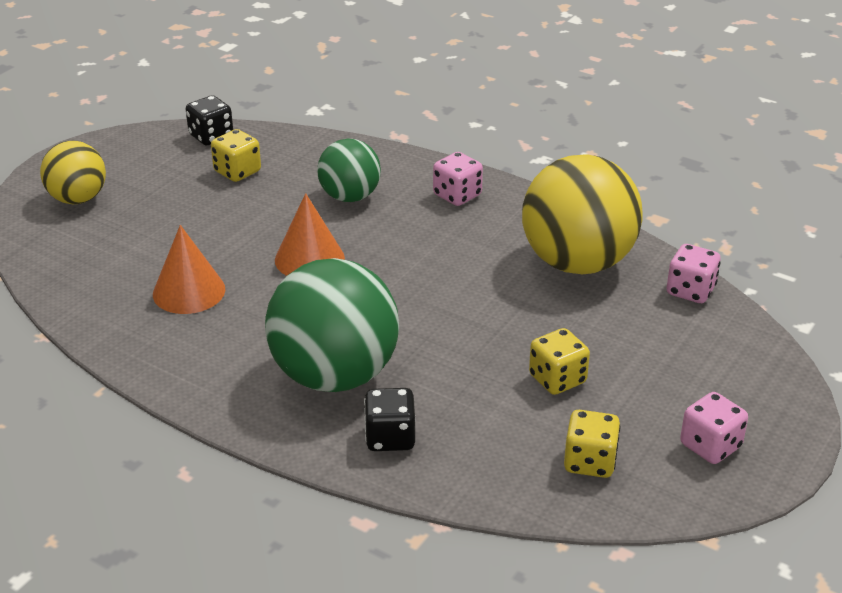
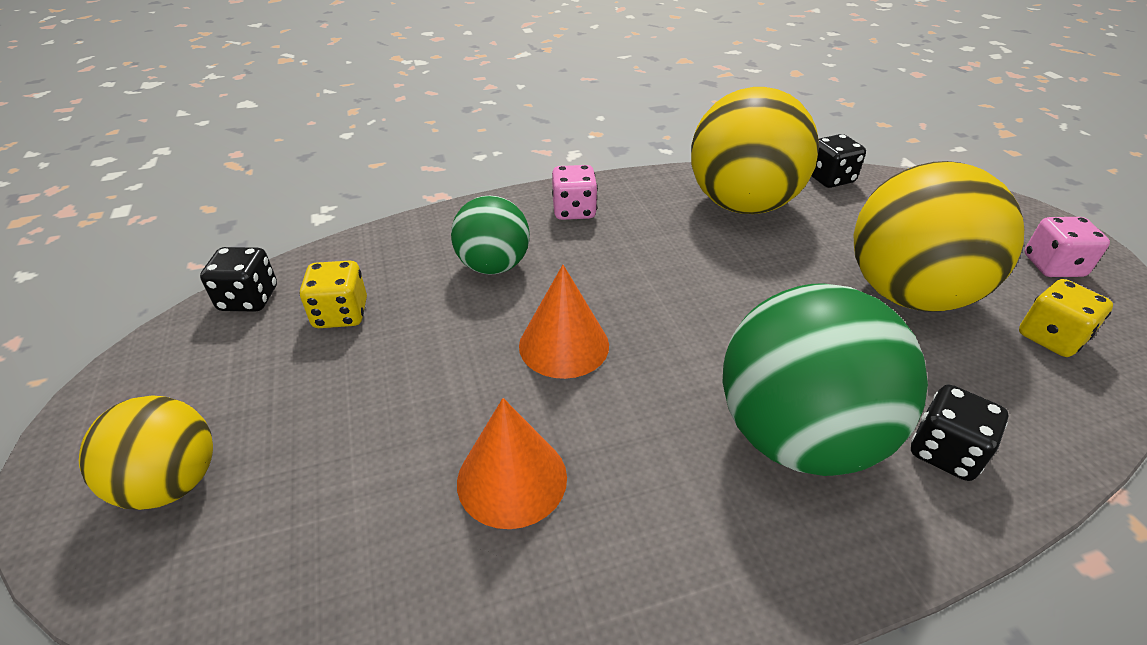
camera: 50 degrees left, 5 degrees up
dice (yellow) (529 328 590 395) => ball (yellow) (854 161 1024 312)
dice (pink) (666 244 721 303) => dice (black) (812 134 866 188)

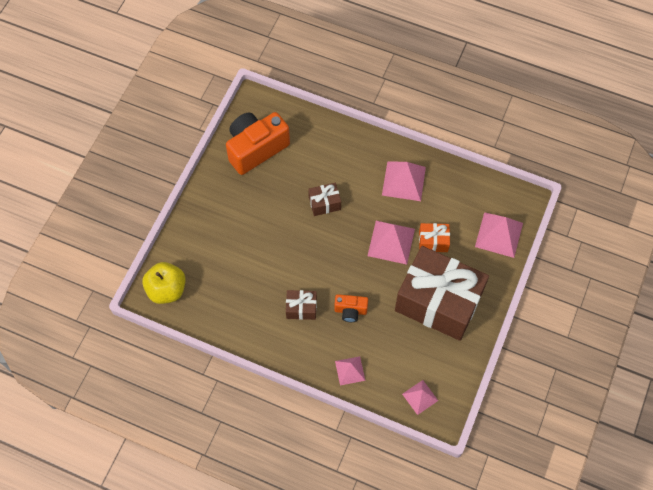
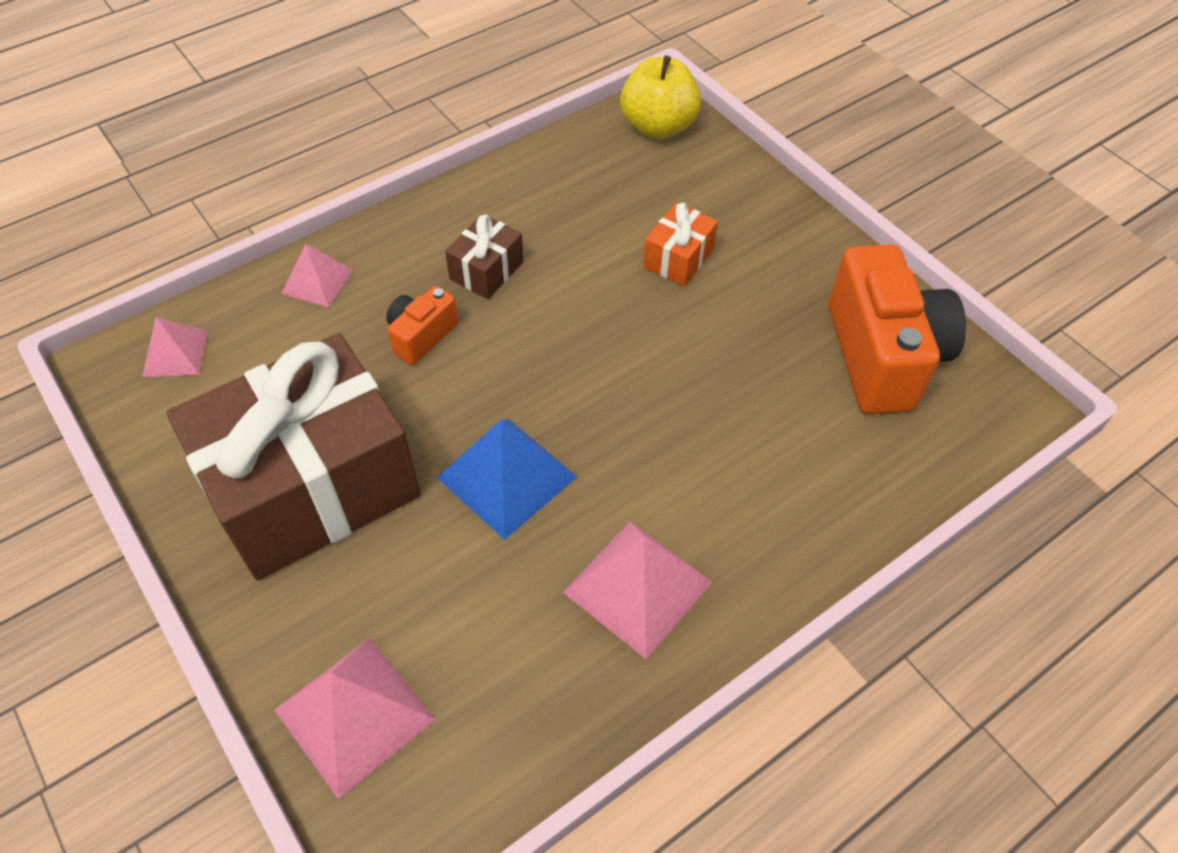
camera: 120 degrees right, 10 degrees down
gift (brown) (308 183 341 216) => nothing
gift (orange) (419 223 450 252) => gift (orange) (643 203 718 286), shifted
pyramid (pink) (368 221 415 265) => pyramid (blue) (437 419 577 540)

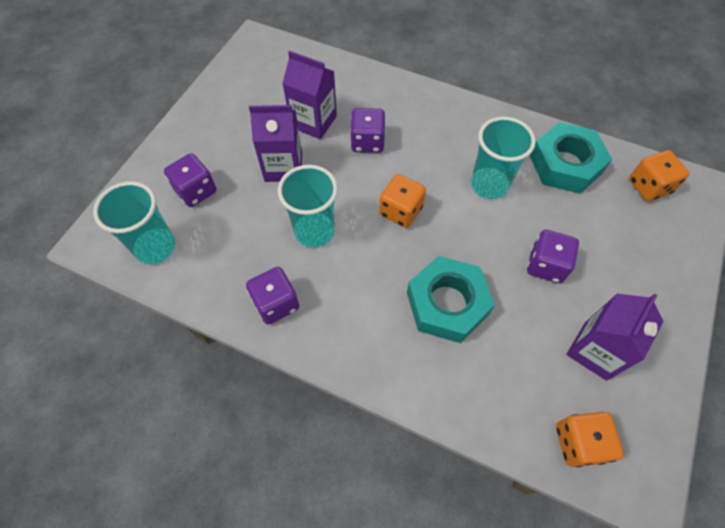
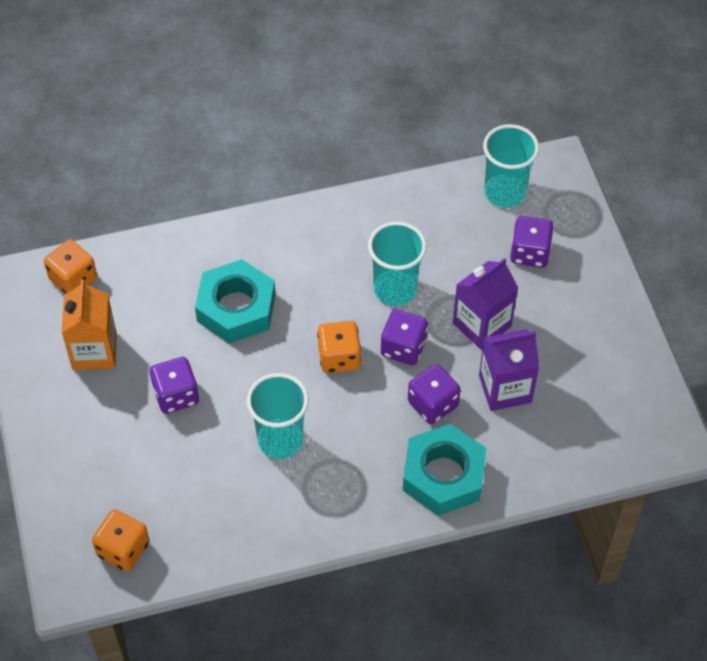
camera: 140 degrees right, 5 degrees down
dice (purple) (246 267 299 325) => dice (purple) (381 309 428 365), shifted
nut (turquoise) (530 122 612 194) => nut (turquoise) (403 424 486 516), shifted
carton (purple) (566 294 664 381) => carton (orange) (62 279 117 370)

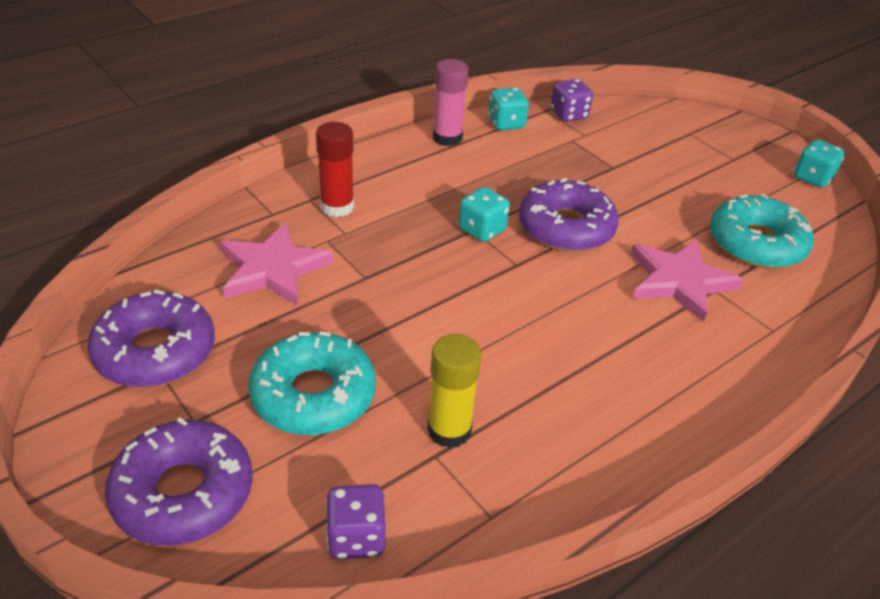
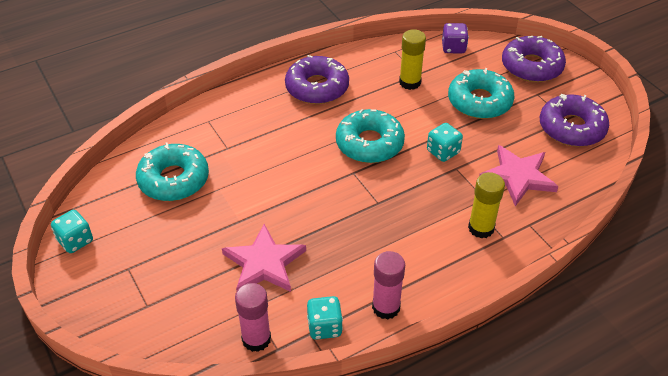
camera: 170 degrees left, 5 degrees up
nothing => donut (turquoise) (336 109 405 163)
dice (turquoise) (459 187 510 242) => dice (turquoise) (427 123 463 162), shifted
donut (purple) (519 178 619 252) => donut (purple) (285 55 349 104), shifted
star (pink) (631 239 744 322) => star (pink) (222 224 306 292), shifted
dice (purple) (551 79 593 122) => glue stick (pink) (235 283 271 352)
glue stick (red) (316 122 354 217) => glue stick (yellow) (468 172 505 239)

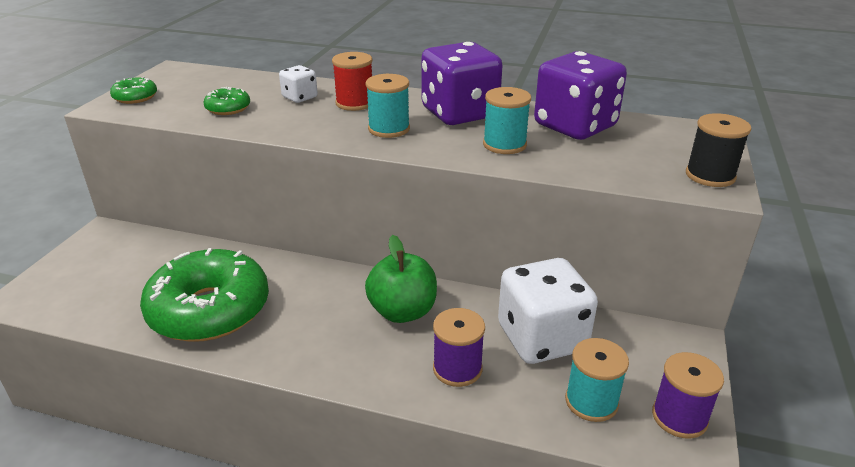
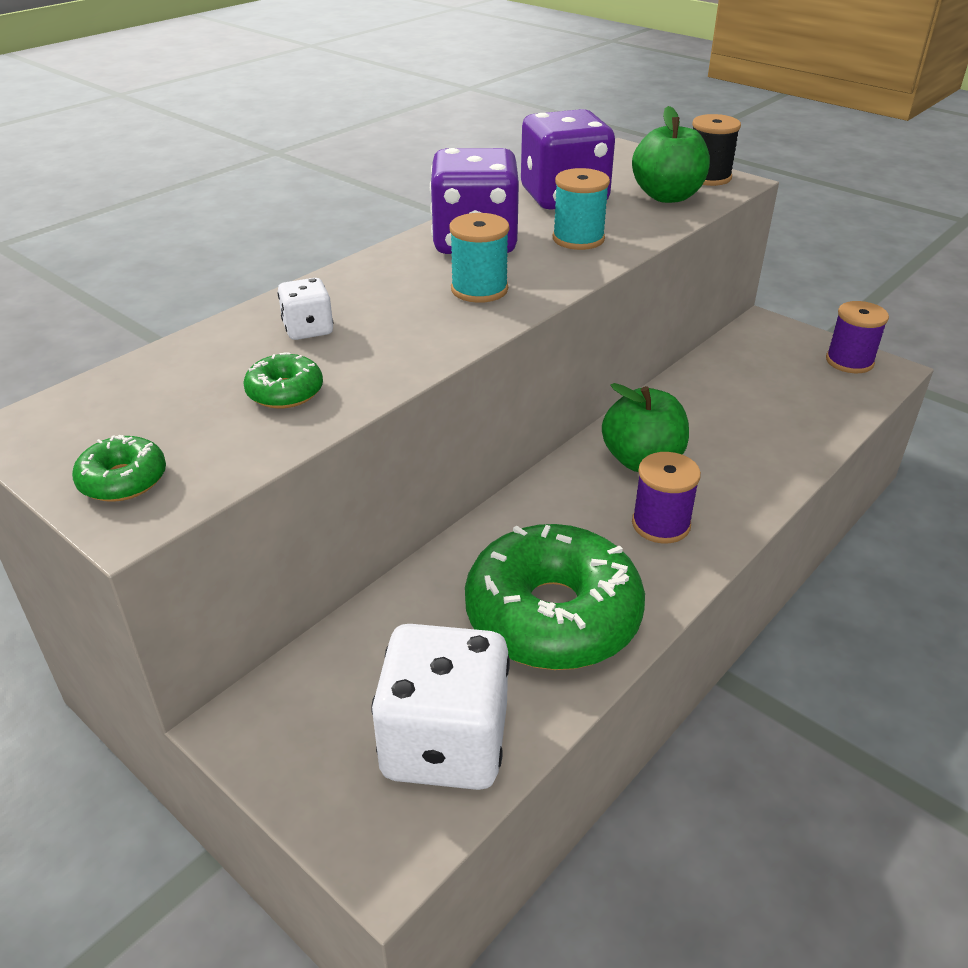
camera: 65 degrees left, 5 degrees up
spool (red) (332 52 373 111) => nothing
spool (turquoise) (565 338 629 422) => nothing
nothing => apple (green) (632 106 710 203)
spool (purple) (433 308 485 387) => spool (purple) (632 452 701 543), shifted
dice (white) (498 258 598 364) => dice (white) (371 624 510 790), shifted

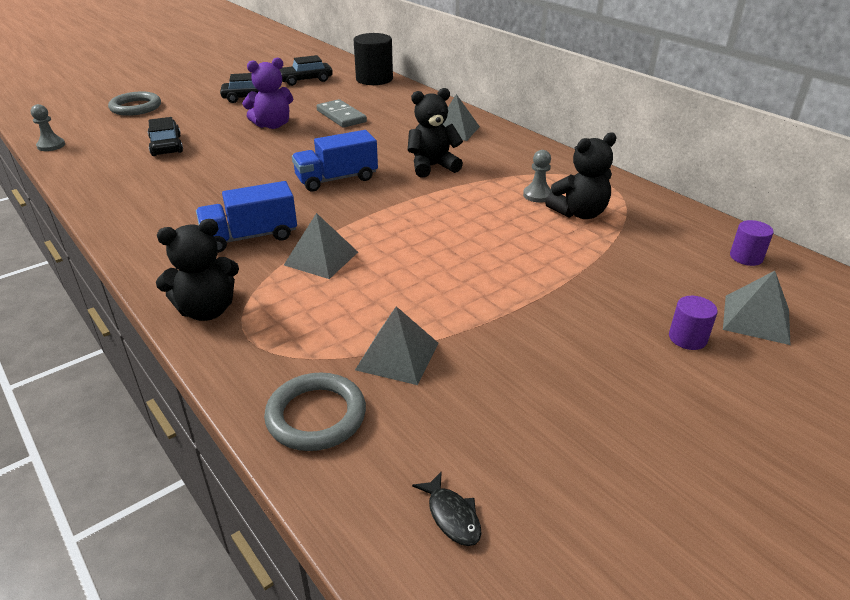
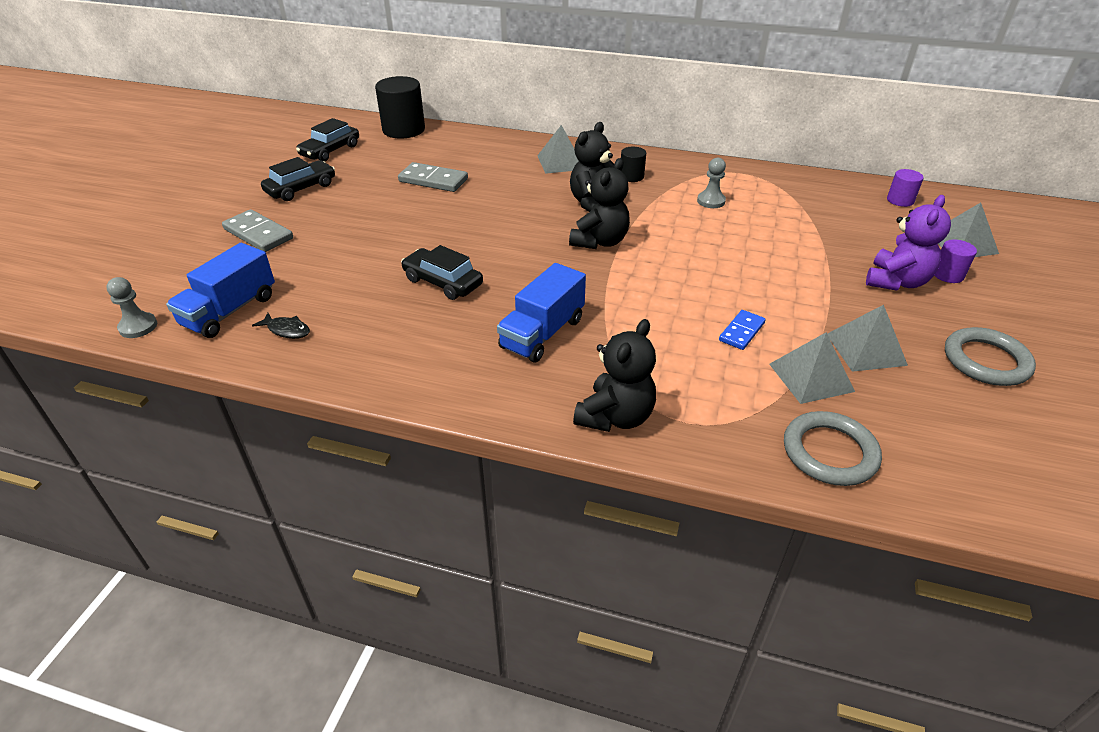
camera: 35 degrees left, 5 degrees up
nothing => domino (grey) (222 209 293 252)
nothing => cylinder (black) (621 147 646 182)
nothing => domino (blue) (719 310 766 350)
ring (grey) (108 91 161 116) => ring (grey) (945 327 1036 386), shifted
car (black) (148 117 183 156) => car (black) (401 245 483 300), shifted
teddy bear (purple) (242 58 293 129) => teddy bear (purple) (866 195 951 291), shifted
pyramid (grey) (284 213 358 279) => pyramid (grey) (827 305 908 372), shifted
truck (blue) (292 130 378 192) => truck (blue) (166 243 275 338), shifted
fish (black) (412 471 482 546) => fish (black) (252 313 310 339), shifted
teddy bear (black) (545 133 616 219) => teddy bear (black) (569 158 630 249), shifted

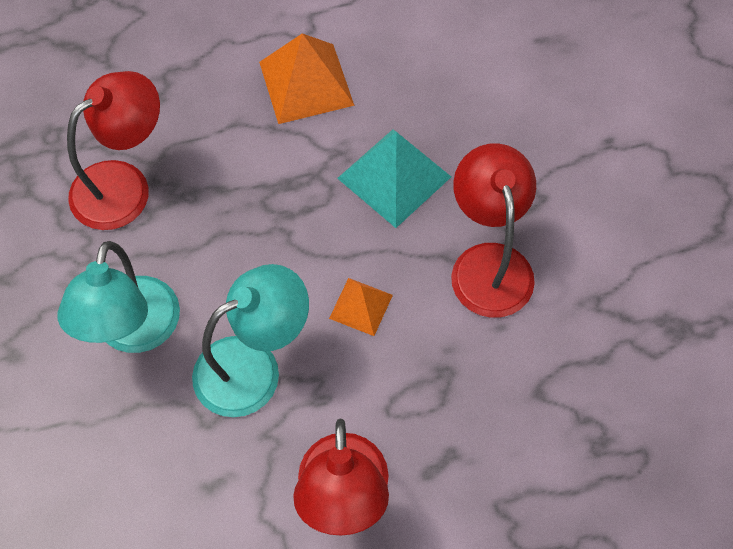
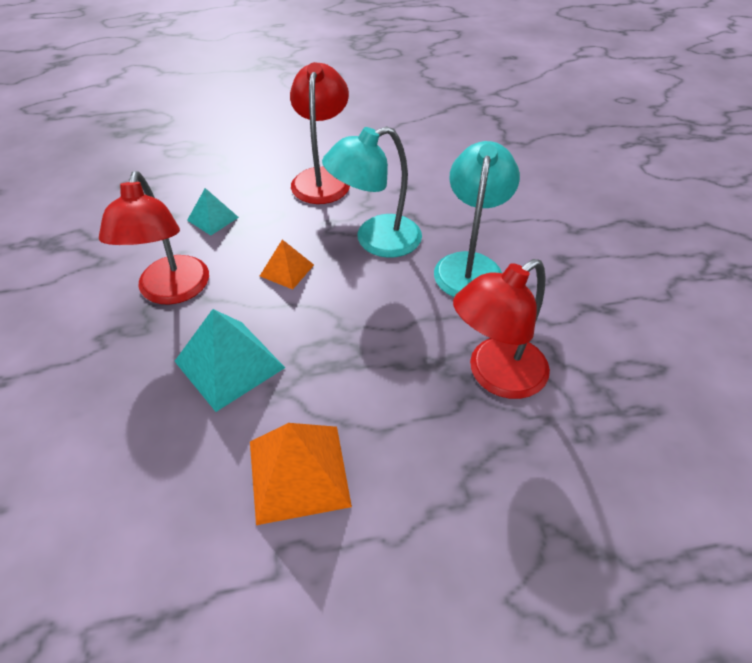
camera: 175 degrees left, 15 degrees down
nothing => pyramid (turquoise) (187 188 239 235)

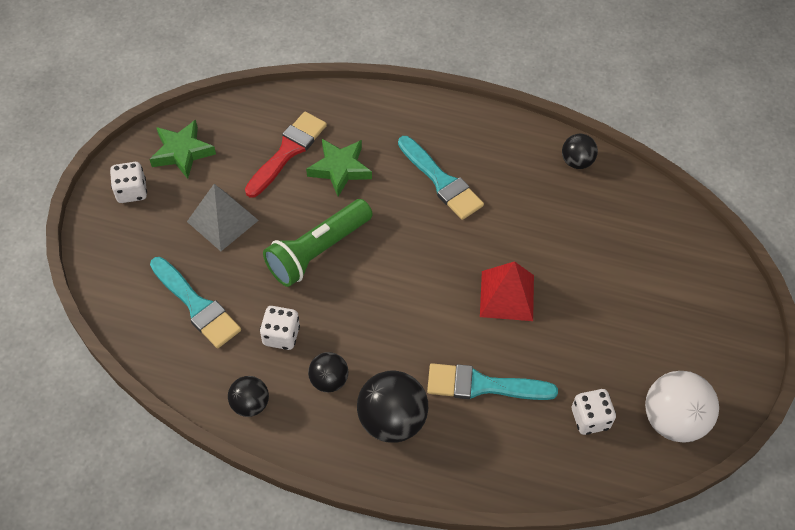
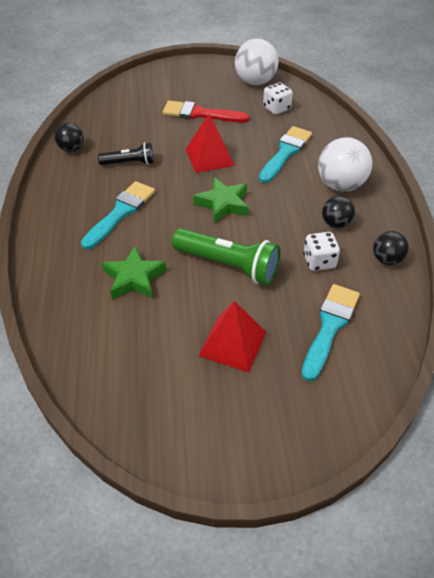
camera: 110 degrees left, 10 degrees down
dice (white) (110 162 147 203) => nothing
nothing => flashlight (black) (98 142 154 165)
star (green) (149 120 216 179) => star (green) (193 177 249 224), shifted
brush (red) (245 112 327 198) => brush (red) (163 101 249 122), shifted
pyramid (grey) (187 184 259 251) => pyramid (red) (199 301 266 373)
ball (black) (357 370 428 443) => ball (white) (318 137 372 191)
brush (turquoise) (427 363 558 400) => brush (turquoise) (259 126 312 183), 135 degrees counterclockwise

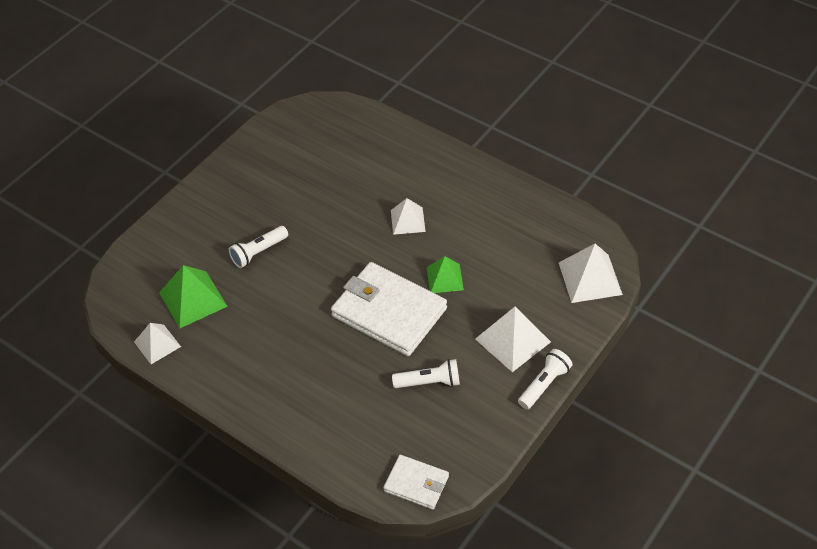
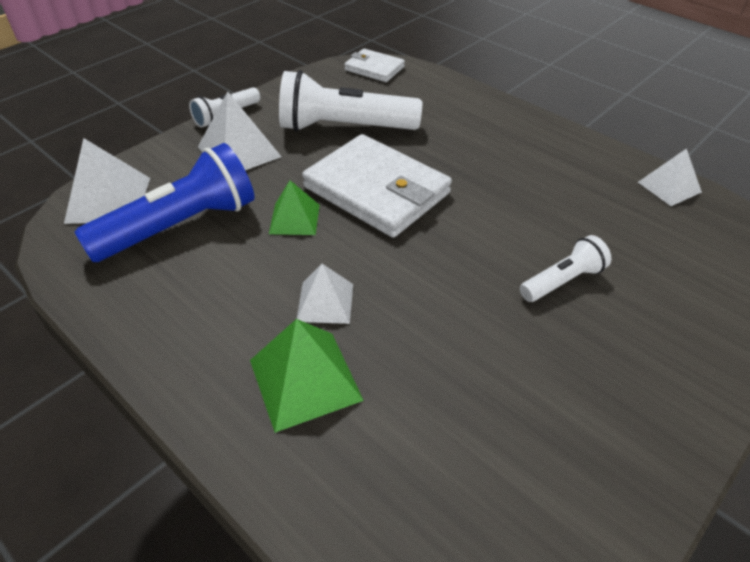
camera: 175 degrees left, 5 degrees down
nothing => flashlight (blue) (75 143 255 262)
pyramid (green) (159 265 228 329) => pyramid (green) (250 319 364 433), shifted
flashlight (white) (392 359 460 388) => flashlight (white) (279 70 422 131), x1.90

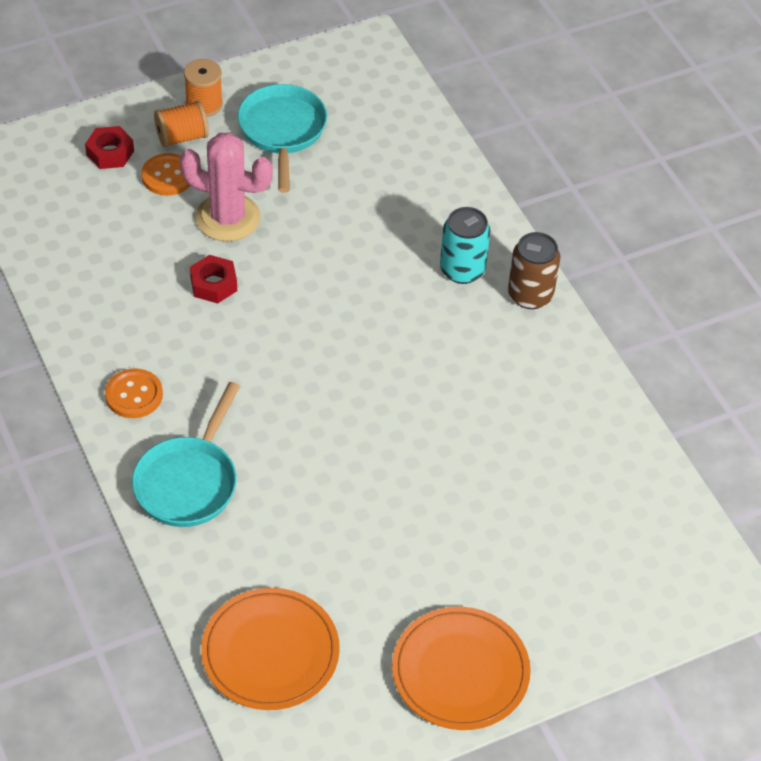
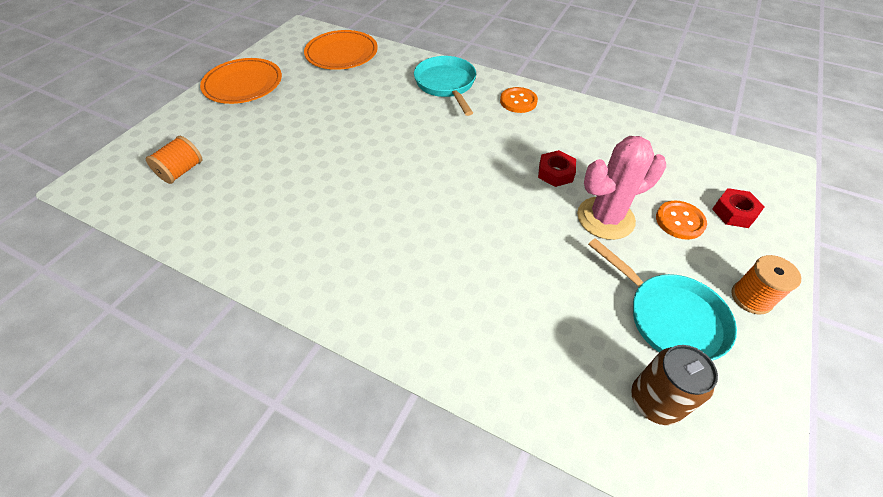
camera: 145 degrees right, 0 degrees up
can (turquoise) (440 207 491 284) => nothing
spool (orange) (154 101 209 147) => spool (orange) (146 136 202 184), shifted
can (brown) (508 232 561 309) => can (brown) (631 345 718 425), shifted

